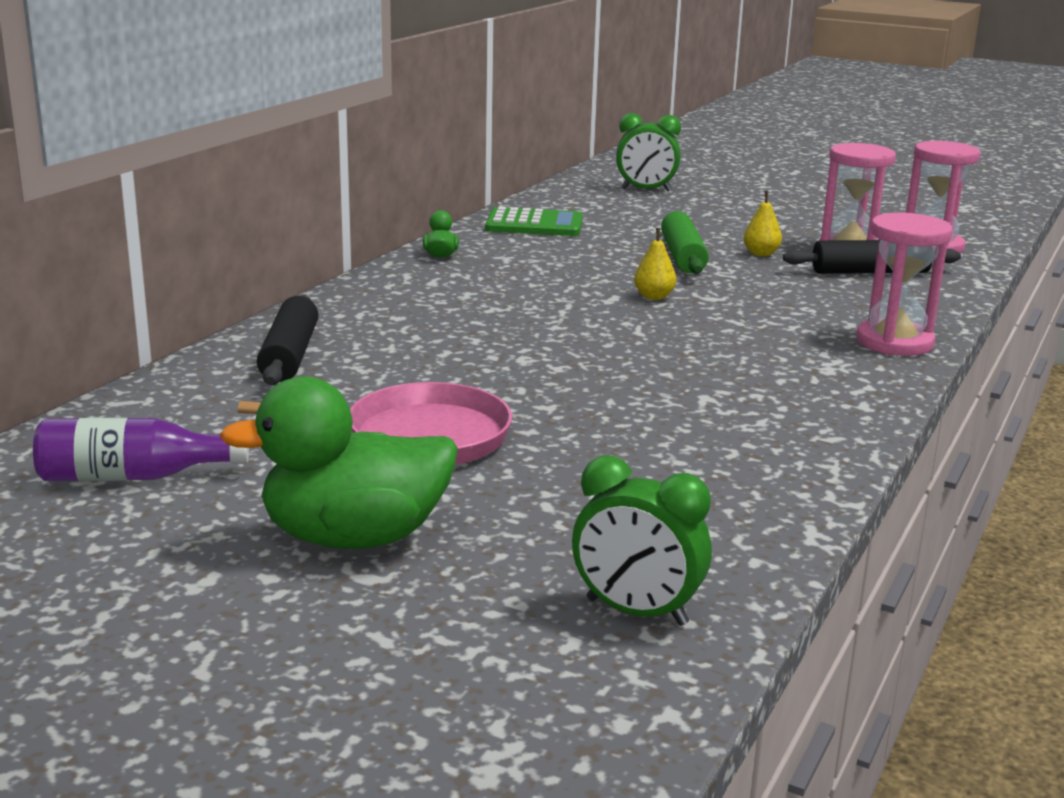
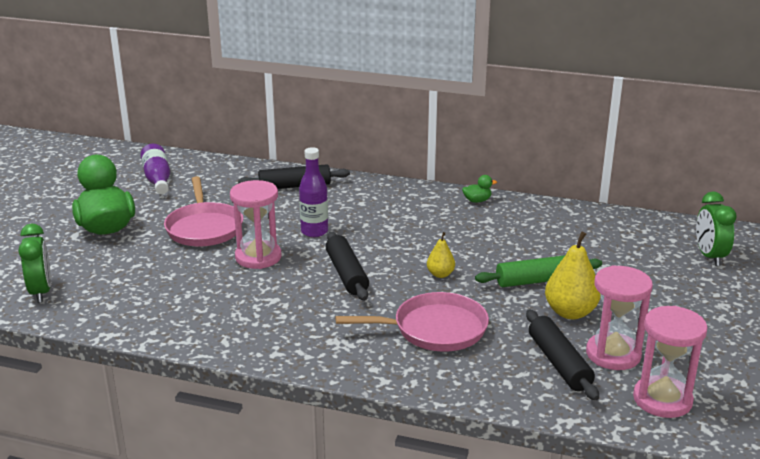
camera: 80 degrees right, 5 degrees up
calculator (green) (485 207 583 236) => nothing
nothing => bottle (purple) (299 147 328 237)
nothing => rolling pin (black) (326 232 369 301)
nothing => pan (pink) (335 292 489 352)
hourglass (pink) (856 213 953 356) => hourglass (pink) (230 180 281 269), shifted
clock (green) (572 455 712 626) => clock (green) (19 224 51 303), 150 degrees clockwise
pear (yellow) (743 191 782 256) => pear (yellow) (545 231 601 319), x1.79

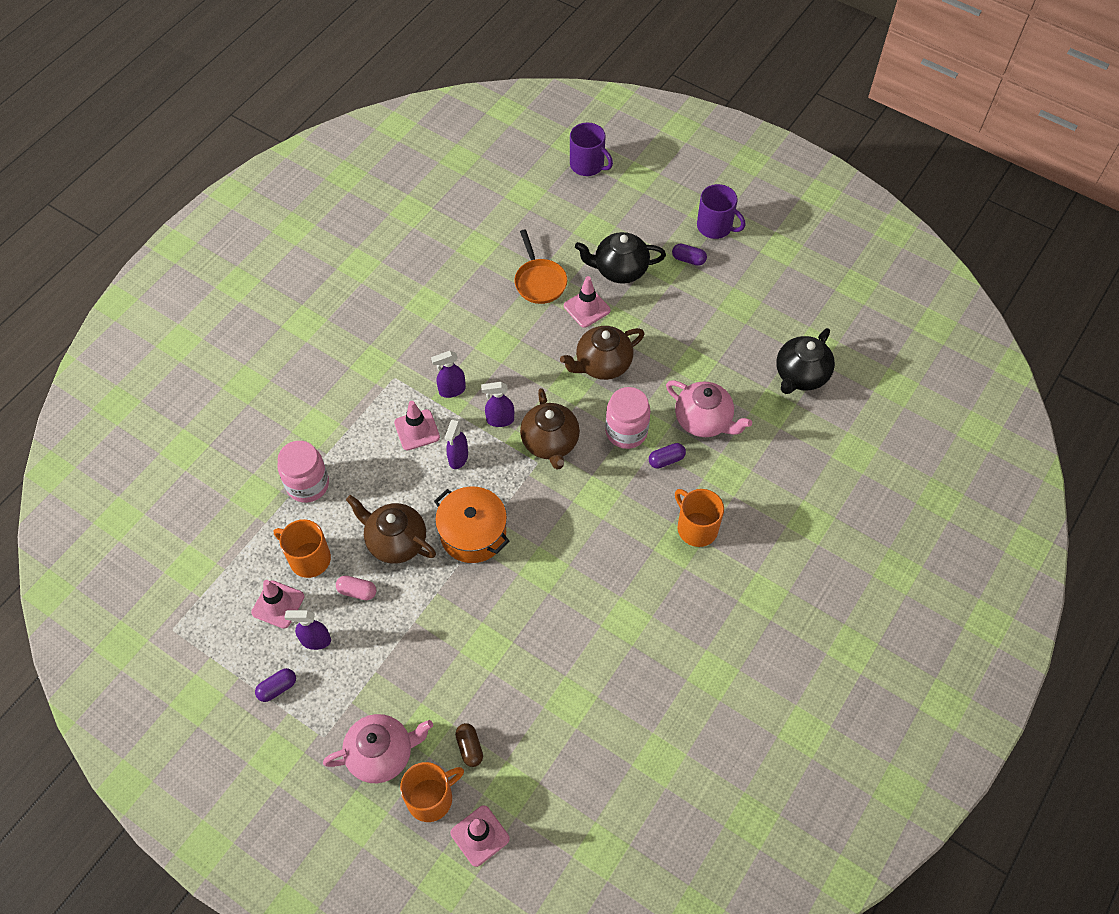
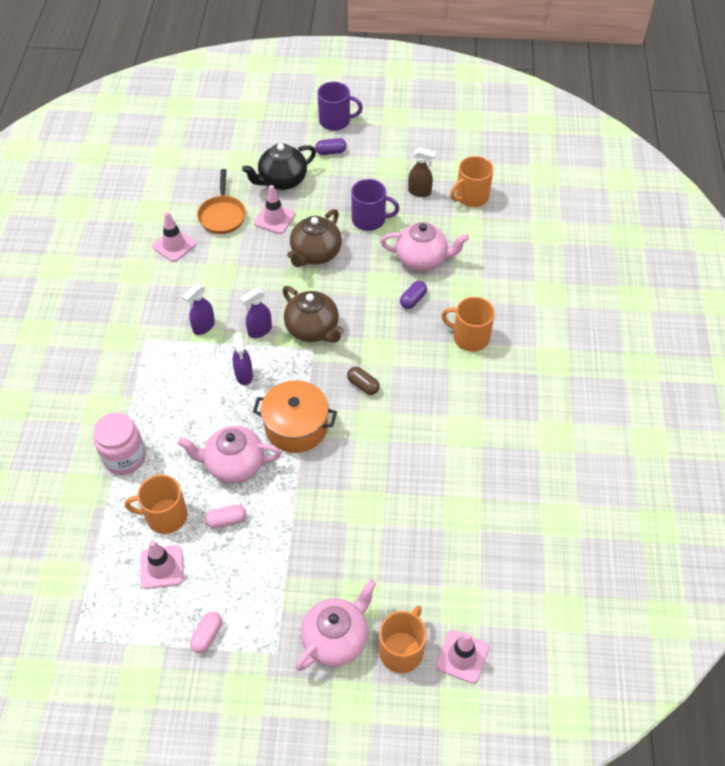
camera: 30 degrees left, 5 degrees down
spray bottle (purple) (284 610 331 650) => nothing
jar (pink) (605 387 651 449) => nothing
nothing => spray bottle (brown) (408 147 437 197)
traffic cone (pink) (394 401 440 450) => traffic cone (pink) (152 212 196 262), shifted
capsule (brown) (455 723 483 767) => capsule (brown) (347 367 380 395), shifted
mug (purple) (570 122 613 176) => mug (purple) (351 179 399 231), shifted
teapot (black) (776 328 835 394) => mug (orange) (450 156 494 207)
capsule (purple) (255 668 296 702) => capsule (pink) (190 612 222 653)
teapot (brown) (346 495 436 564) => teapot (pink) (177 426 281 483)
pan (orange) (514 230 567 304) => pan (orange) (197 169 246 234), 45 degrees clockwise

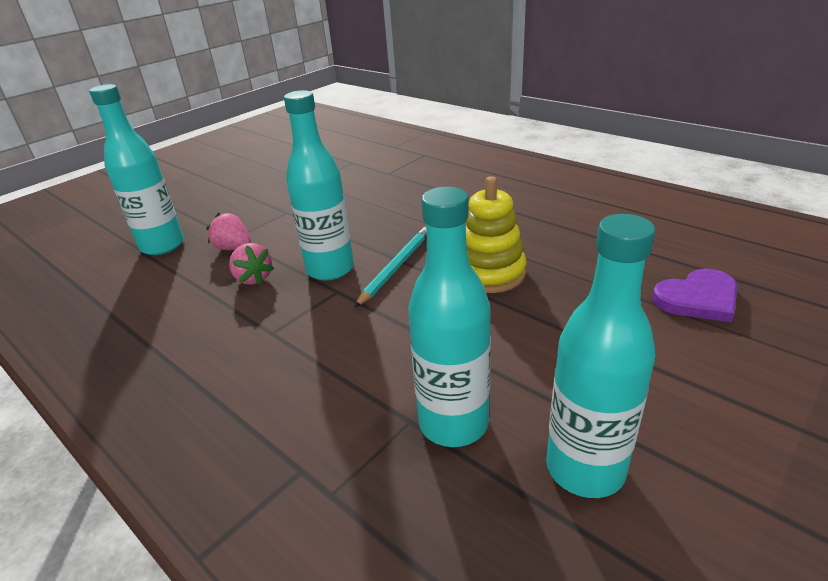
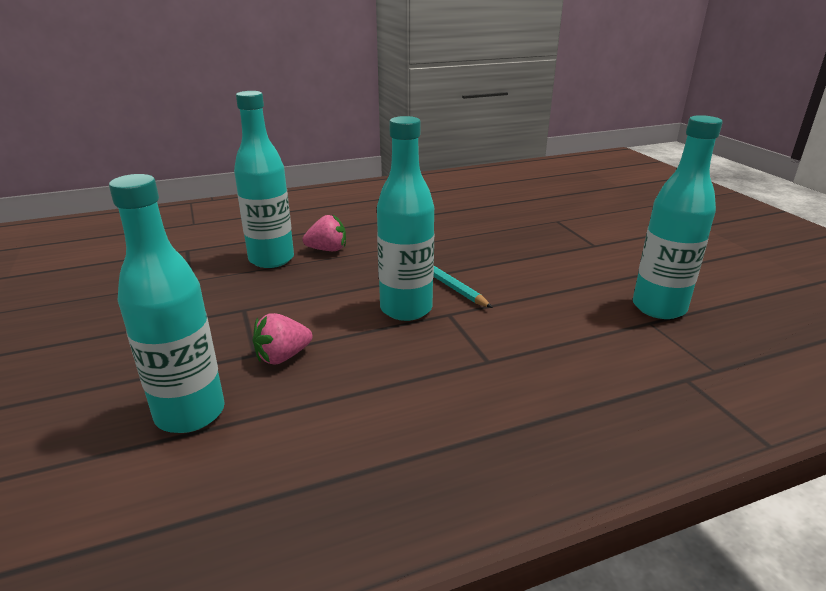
camera: 65 degrees left, 5 degrees down
stacking toy (yellow) (465 176 526 293) => nothing
heart (purple) (652 268 738 322) => nothing
strawberry (pink) (229 243 274 285) => strawberry (pink) (302 214 346 251), shifted
bottle (turquoise) (546 214 656 498) => bottle (turquoise) (234 91 294 268), shifted

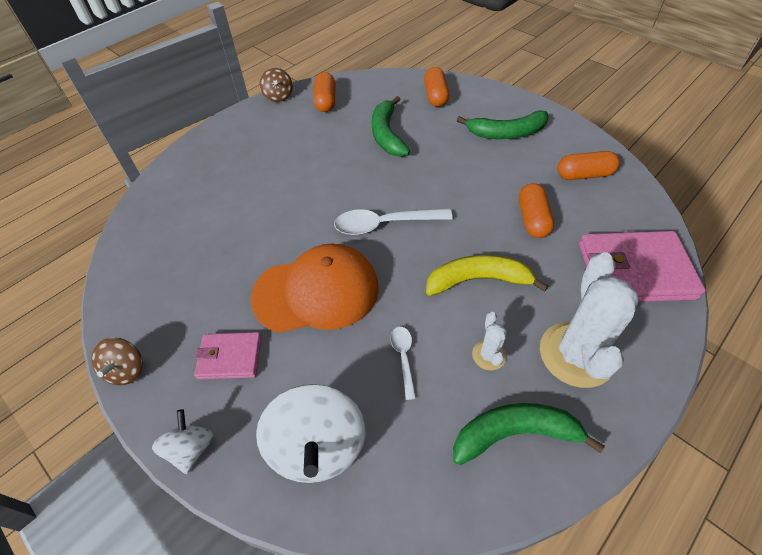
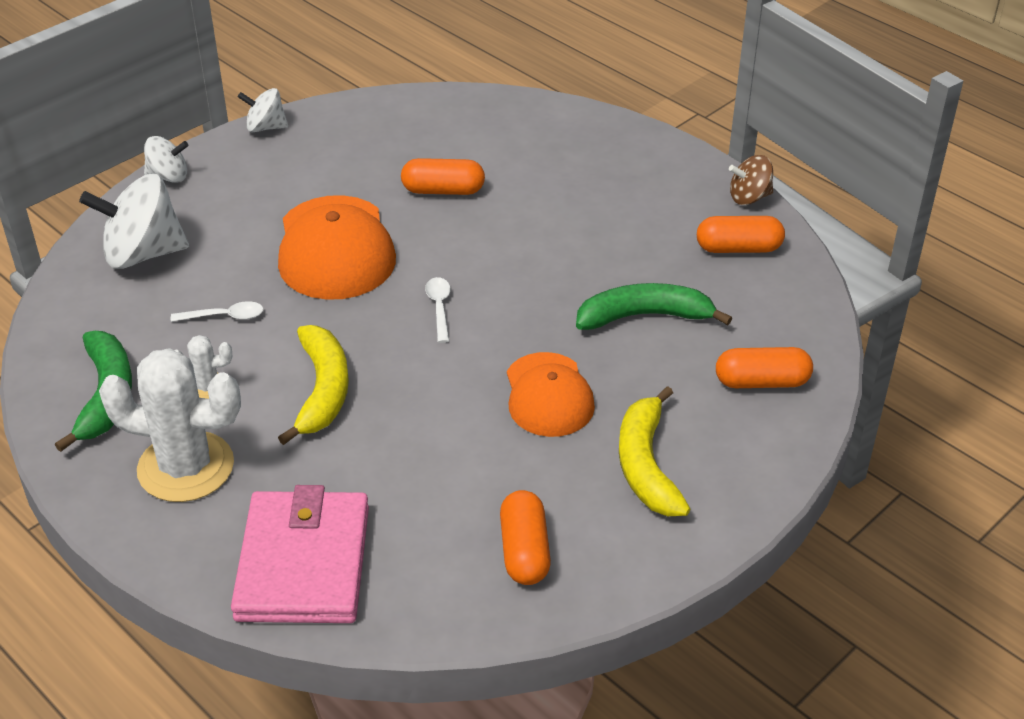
camera: 90 degrees right, 10 degrees down
wallet (pink) (194 332 262 380) => nothing
nothing => cap (orange) (507 352 595 437)
capsule (orange) (519 183 554 238) => capsule (orange) (401 158 485 195), shifted
spinning top (brown) (91 338 143 385) => spinning top (white) (238 88 288 133)
banana (green) (457 110 549 139) => banana (yellow) (619 386 690 516)
spoon (white) (334 209 453 235) => spoon (white) (425 277 451 343), x0.54

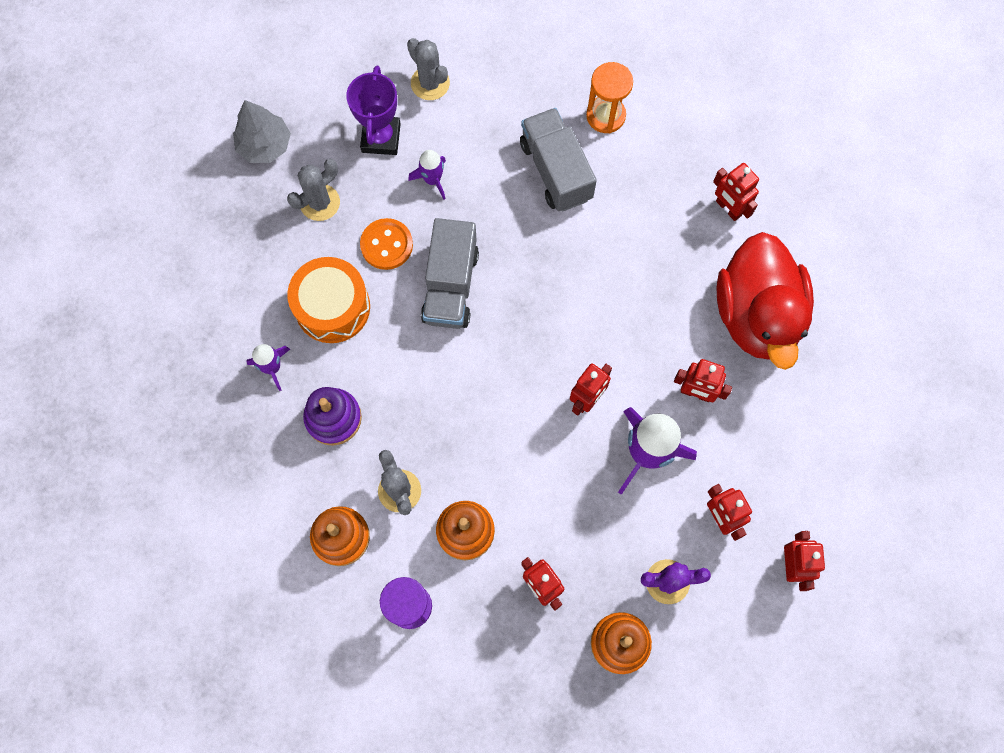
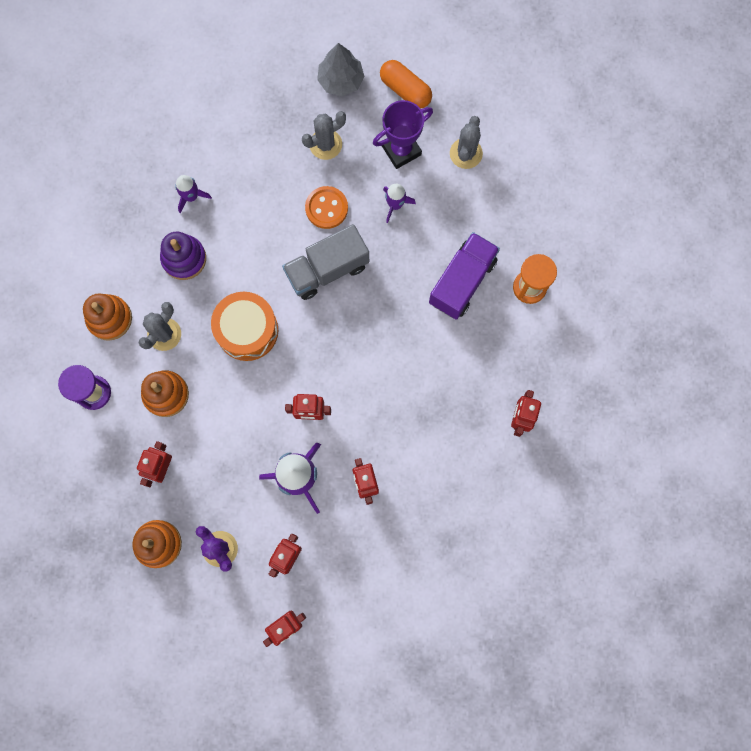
camera: 55 degrees right, 5 degrees up
duck (red) (716 232 814 370) => nothing
nothing => capsule (orange) (380 60 432 109)
drum (orange) (287 257 370 343) => drum (orange) (211 292 278 361), shifted
truck (grey) (520 108 597 211) => truck (purple) (429 232 500 319)
cactus (grey) (287 159 340 221) => cactus (grey) (302 111 346 160), 45 degrees counterclockwise

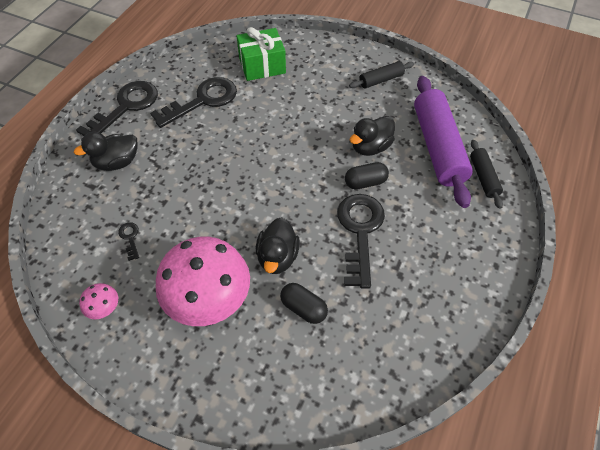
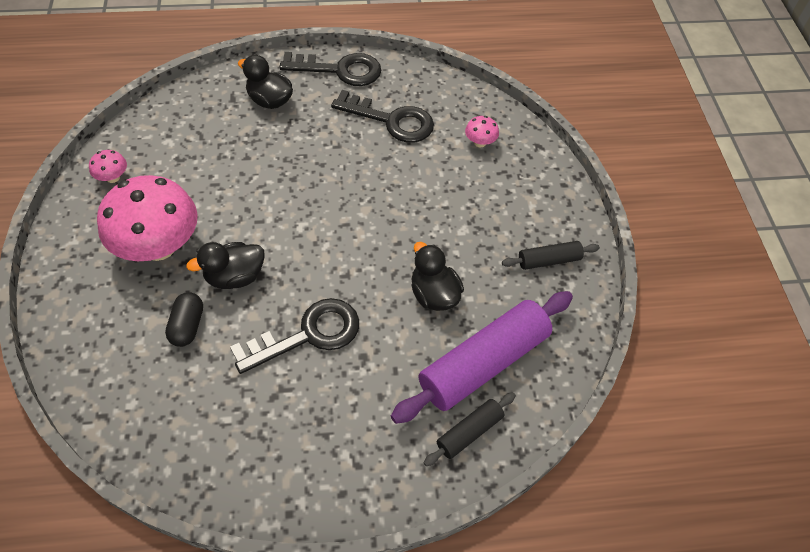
camera: 55 degrees right, 0 degrees up
key (black) (118 222 139 261) => nothing
capsule (black) (345 162 389 190) => nothing
gift (green) (237 27 286 81) => mushroom (pink) (465 116 499 147)
rolling pin (black) (349 61 414 88) => rolling pin (black) (502 241 600 270), 45 degrees counterclockwise
duck (black) (350 116 395 156) => duck (black) (412 242 464 311), 45 degrees clockwise

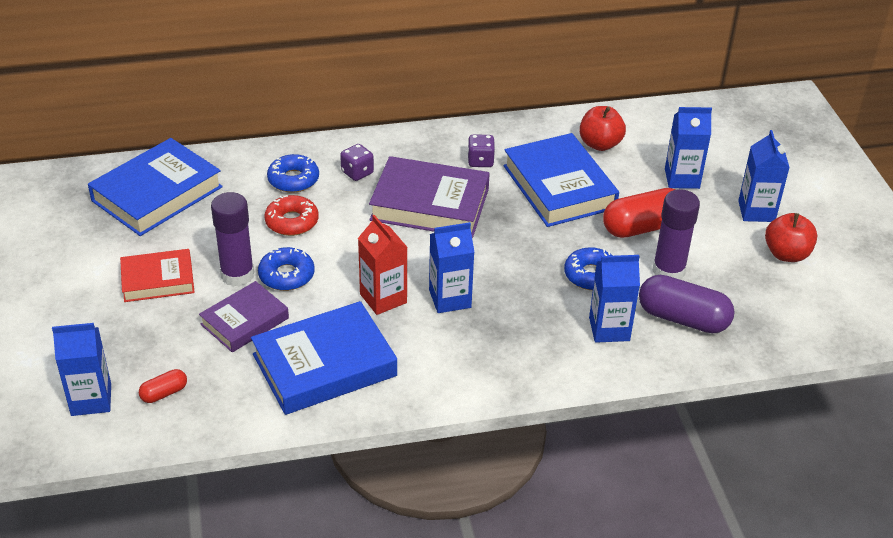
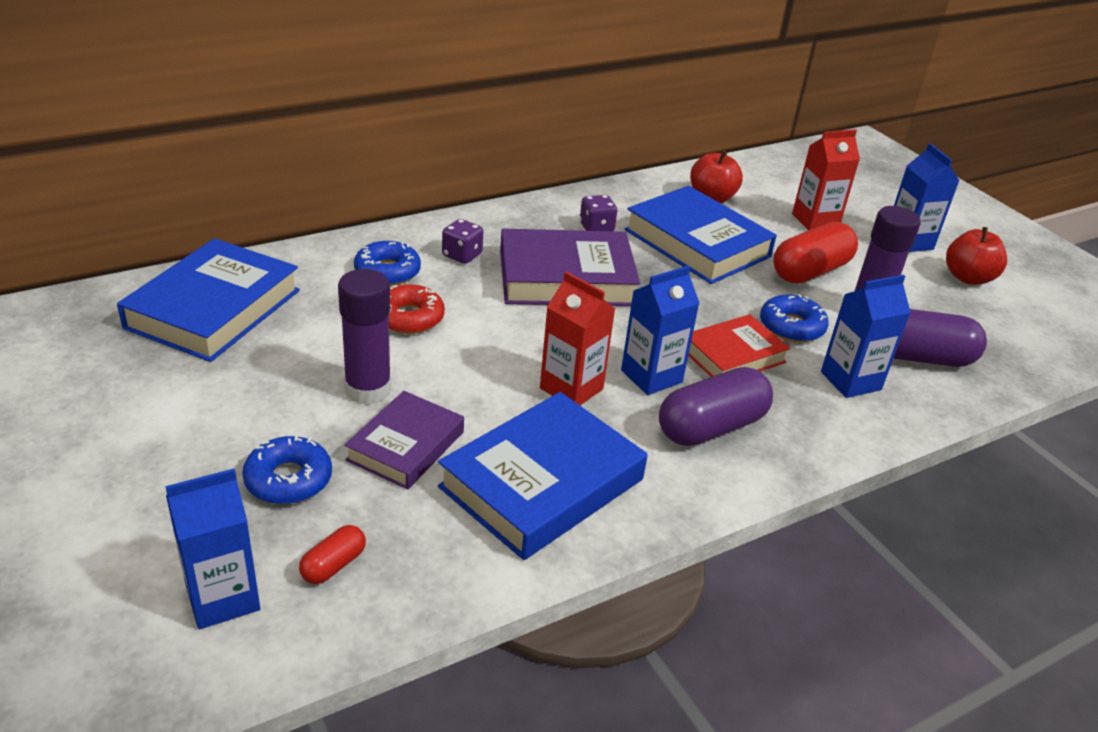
camera: 20 degrees left, 5 degrees down
nothing => capsule (purple) (659 367 773 446)
book (red) (120 249 195 302) => book (red) (688 314 790 377), shifted
donut (blue) (258 247 315 291) => donut (blue) (242 435 332 504), shifted
carton (blue) (665 107 712 189) => carton (red) (792 129 860 231)

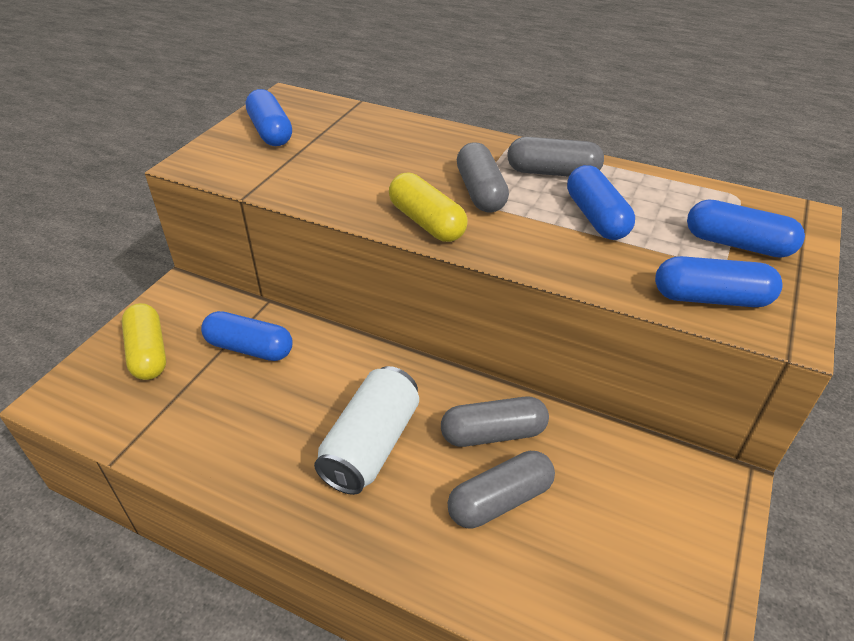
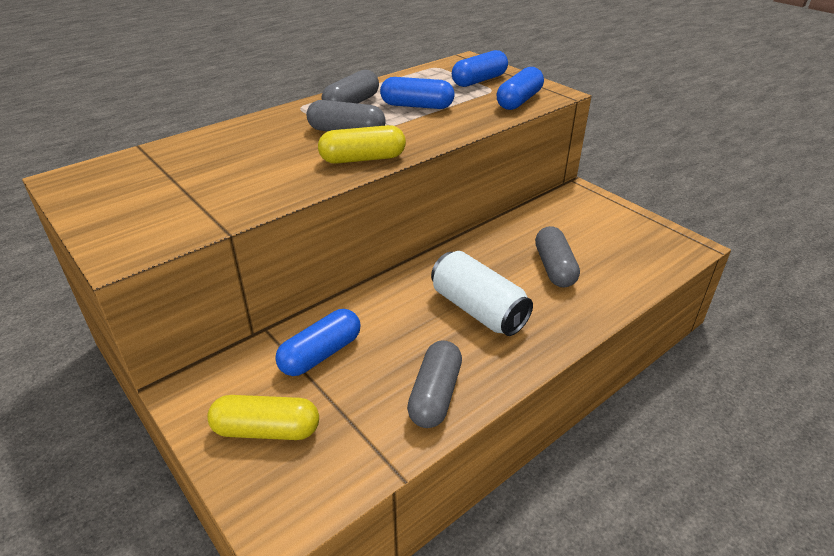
camera: 65 degrees left, 5 degrees down
capsule (blue) (246 89 292 146) => nothing
capsule (grey) (441 397 549 447) => capsule (grey) (407 340 462 428), shifted

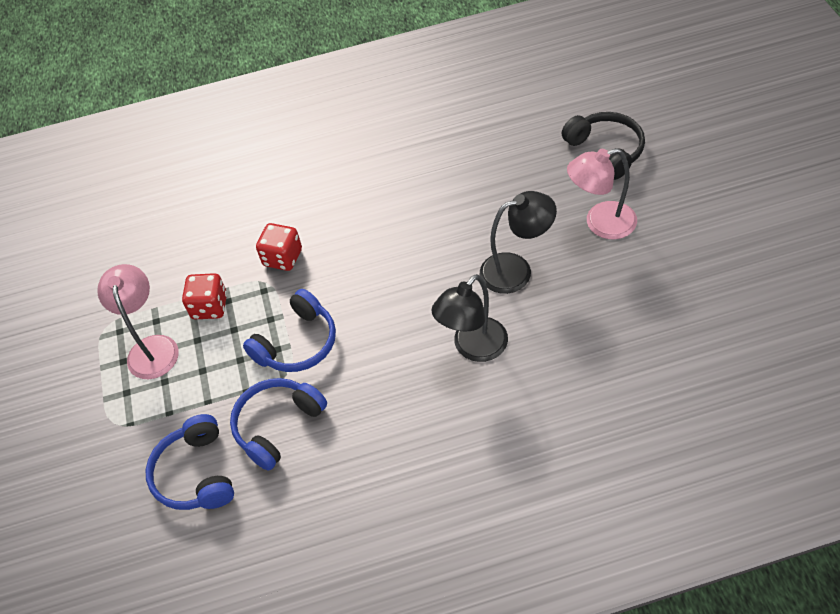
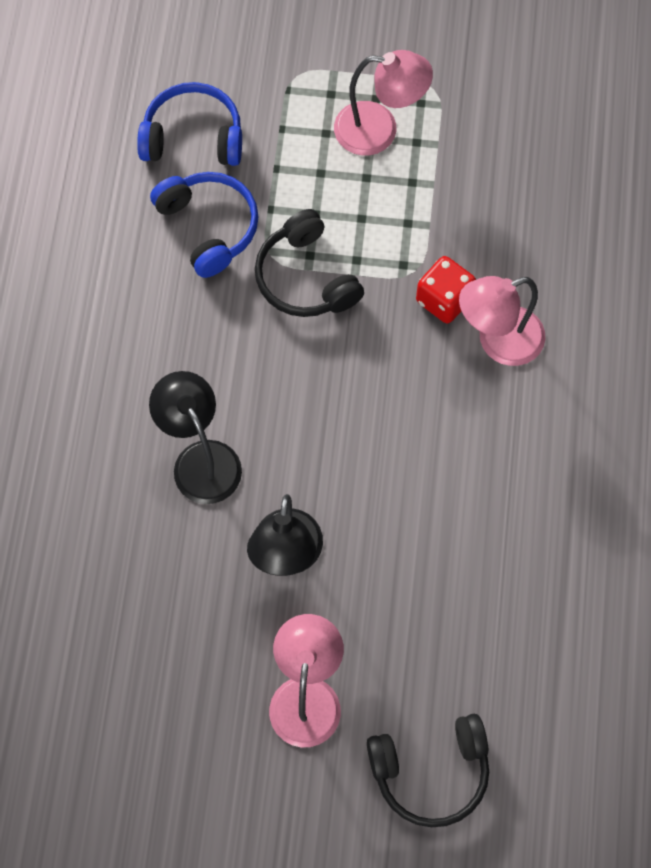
camera: 105 degrees right, 15 degrees up
dice (red) (182 273 227 319) => nothing
nothing => lamp (pink) (459 276 545 366)
headphones (blue) (243 289 336 372) => headphones (black) (255 209 364 317)

